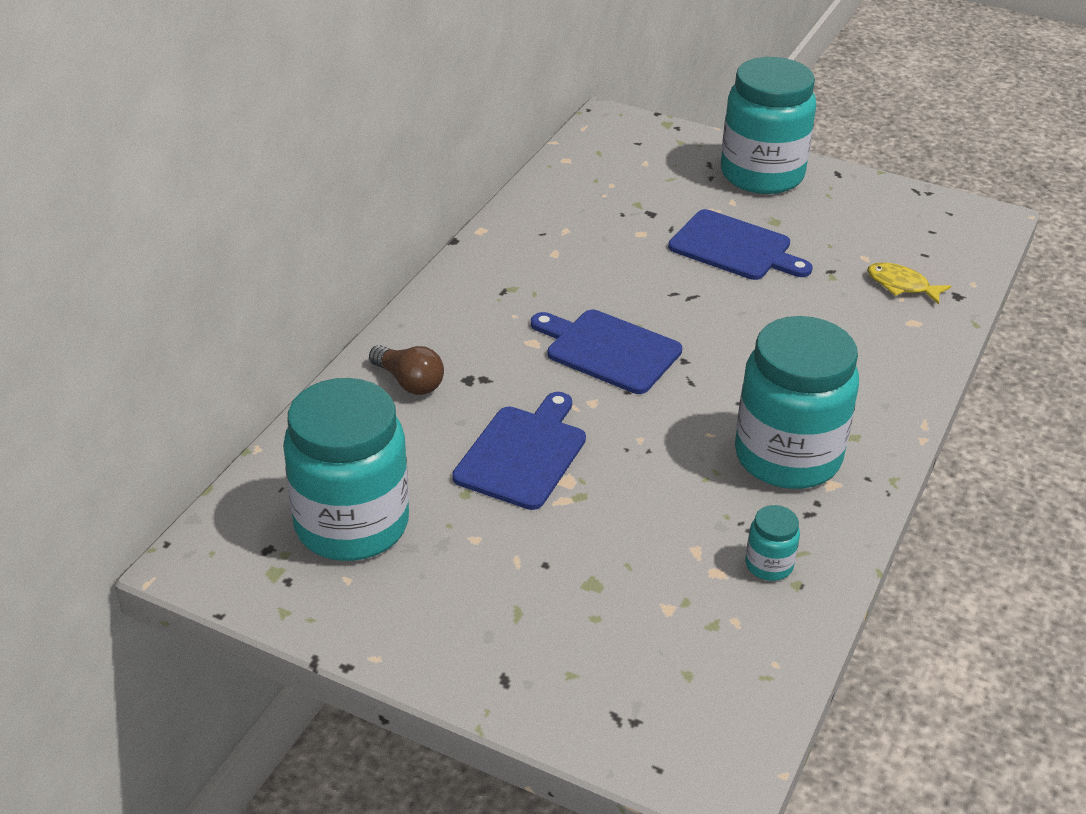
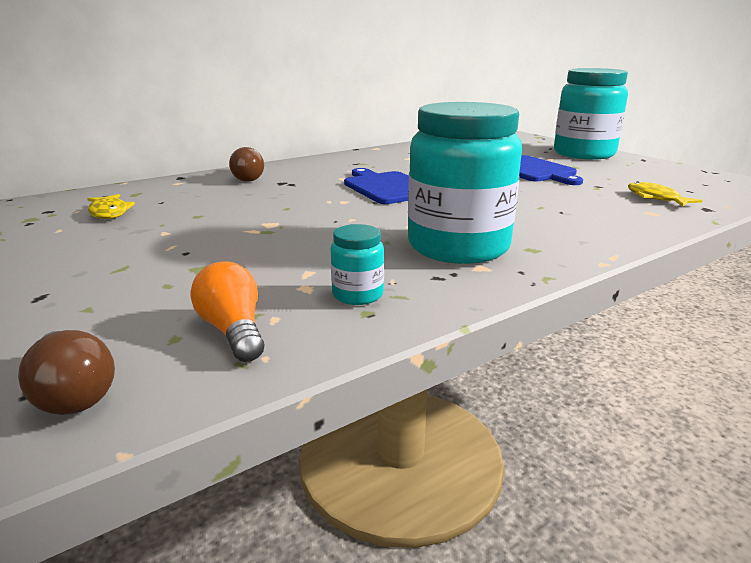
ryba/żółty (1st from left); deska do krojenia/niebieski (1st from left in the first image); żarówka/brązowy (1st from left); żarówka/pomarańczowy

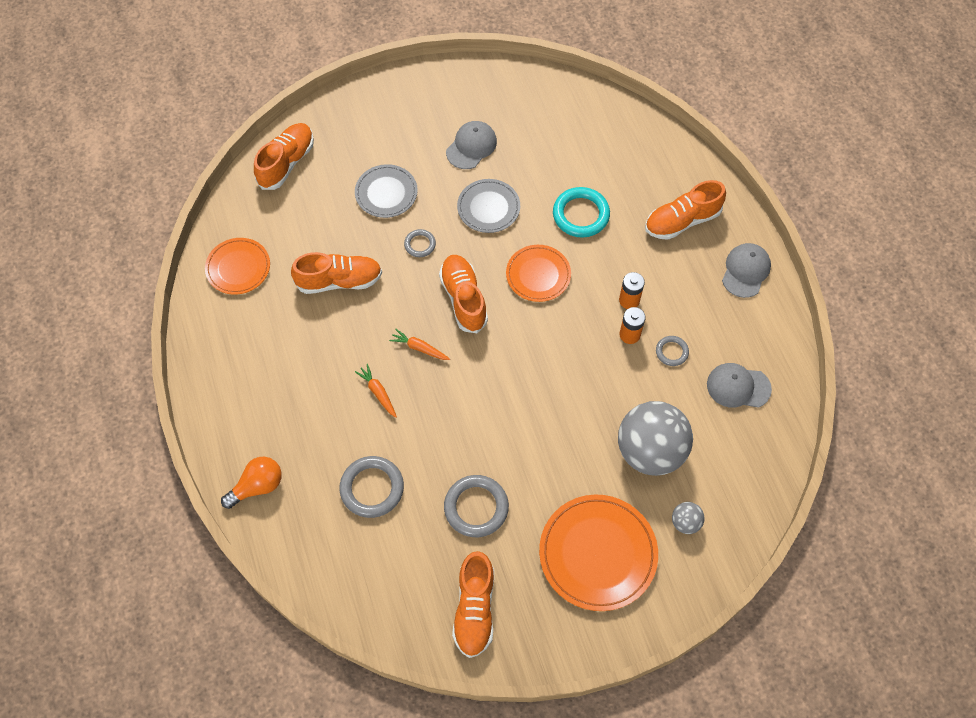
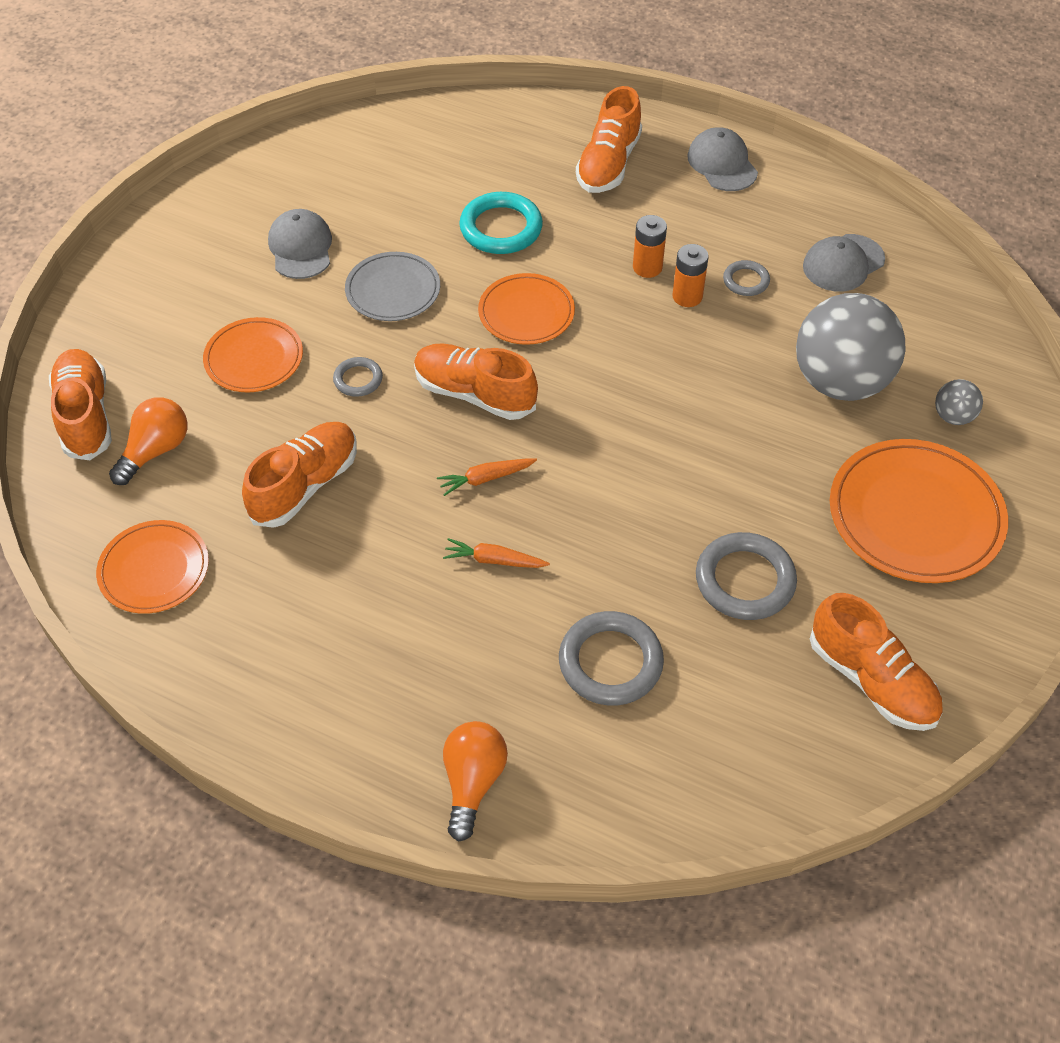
talerz/pomarańczowy (2nd from left); żarówka/pomarańczowy (1st from left)

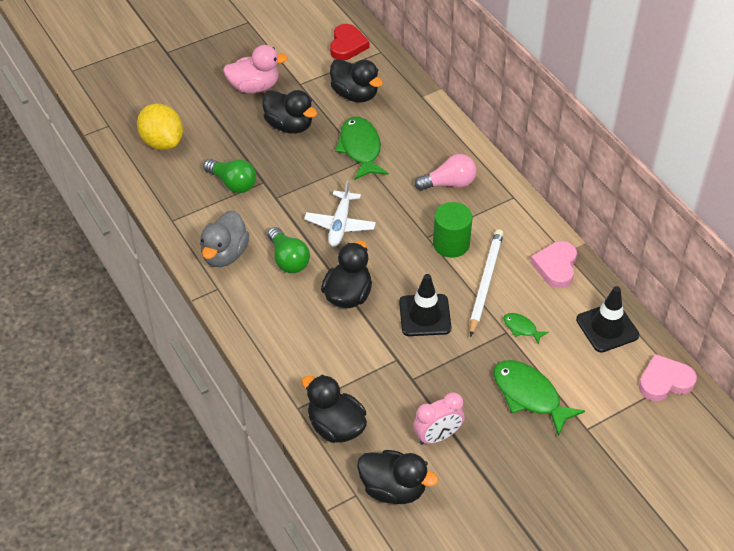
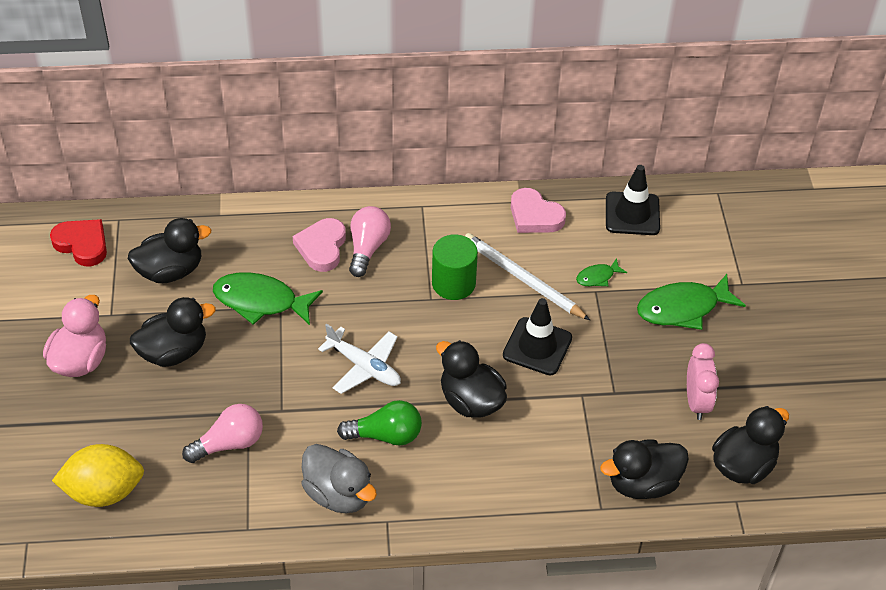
żarówka/różowy (1st from left); serce/różowy (1st from left)

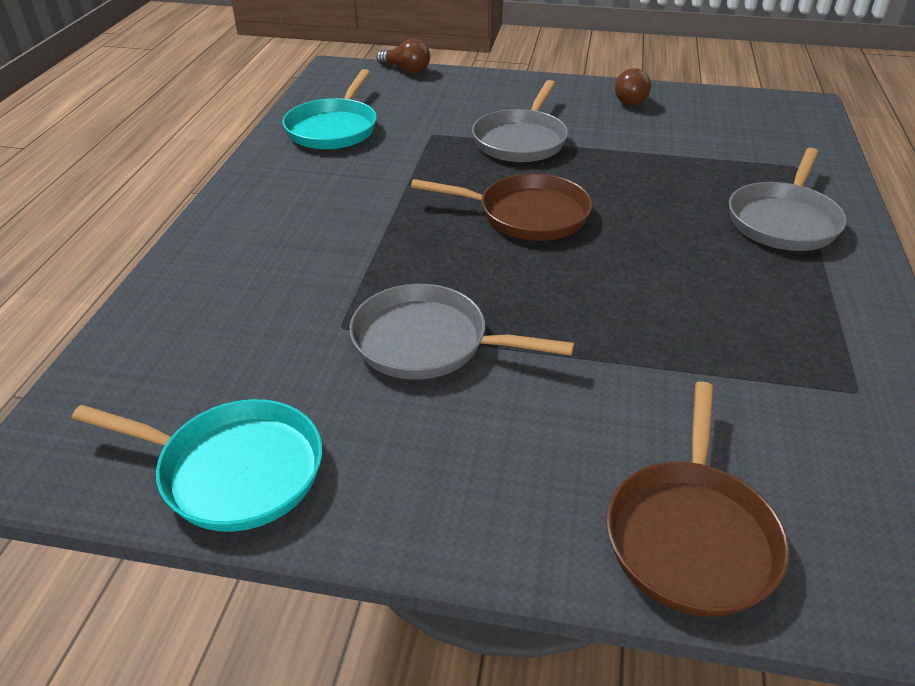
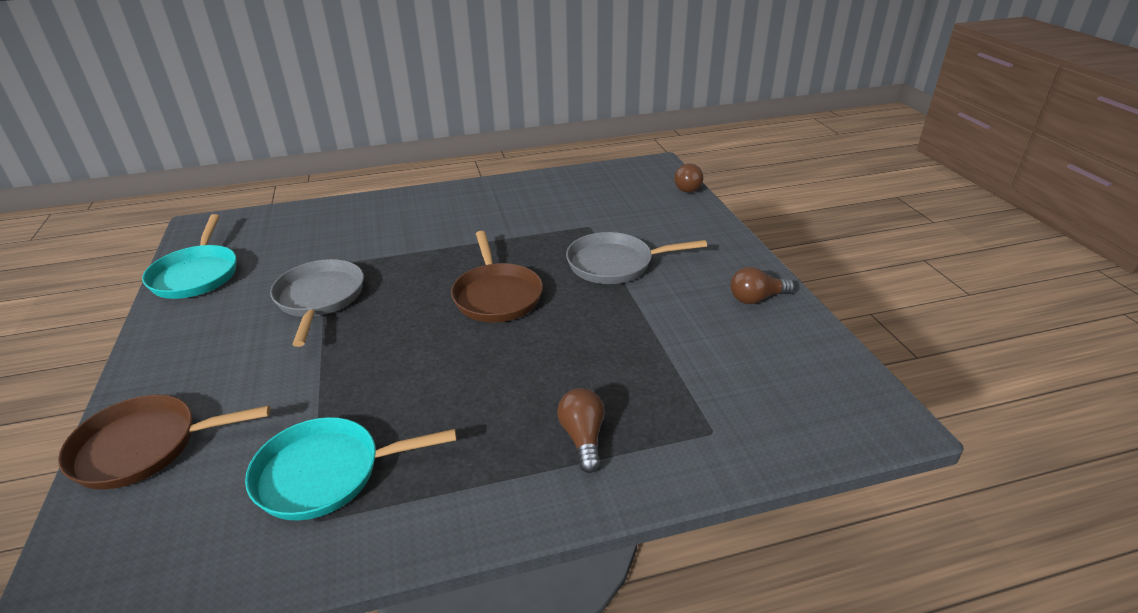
patelnia/turkusowy (2nd from left); żarówka/brązowy (1st from left)

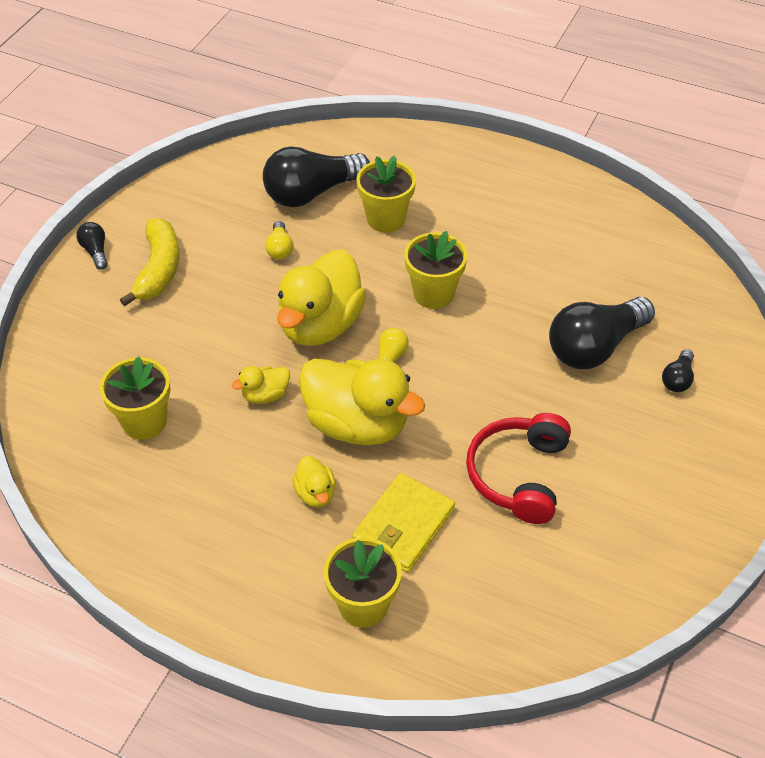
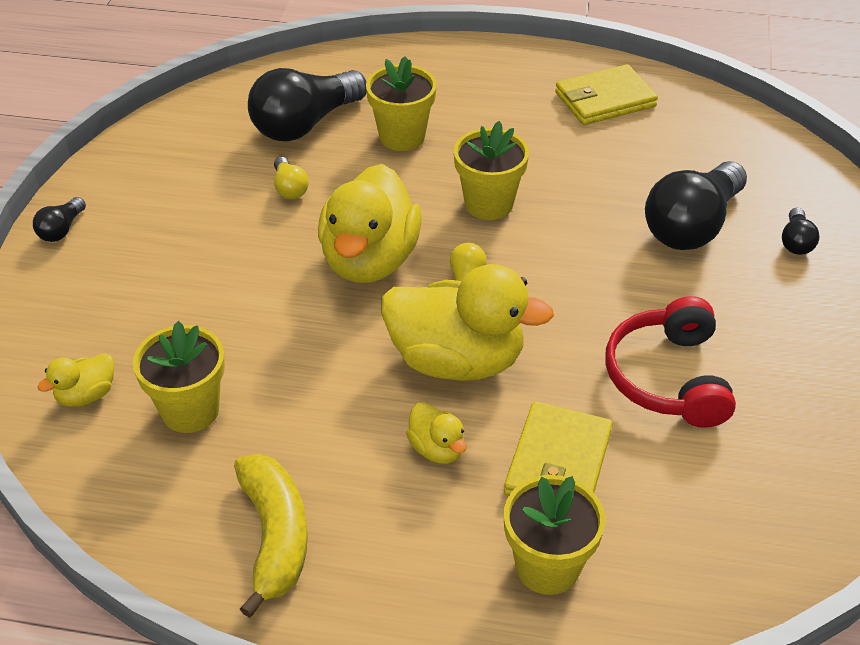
żarówka/czarny (1st from left); banan/żółty; kaczka/żółty (1st from left); portfel/żółty (2nd from left)

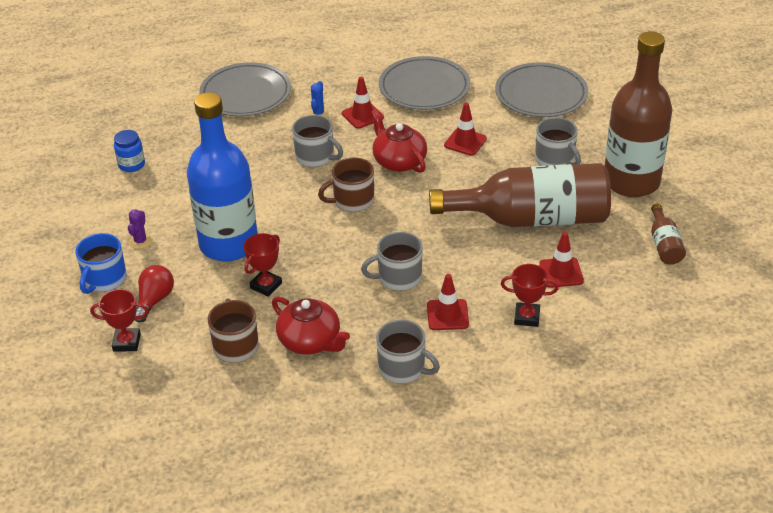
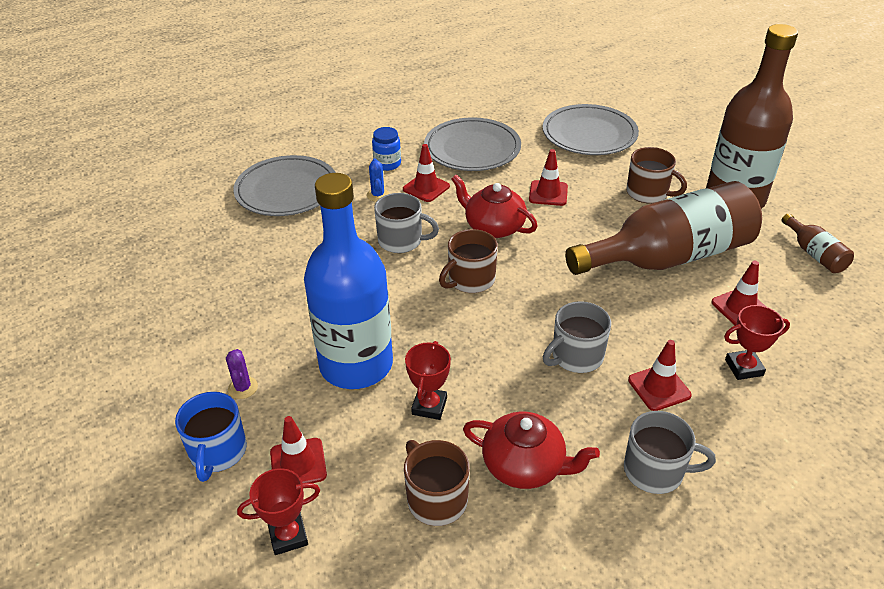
słoik/niebieski; pachołek/czerwony (1st from left); kubek/brązowy (3rd from left)

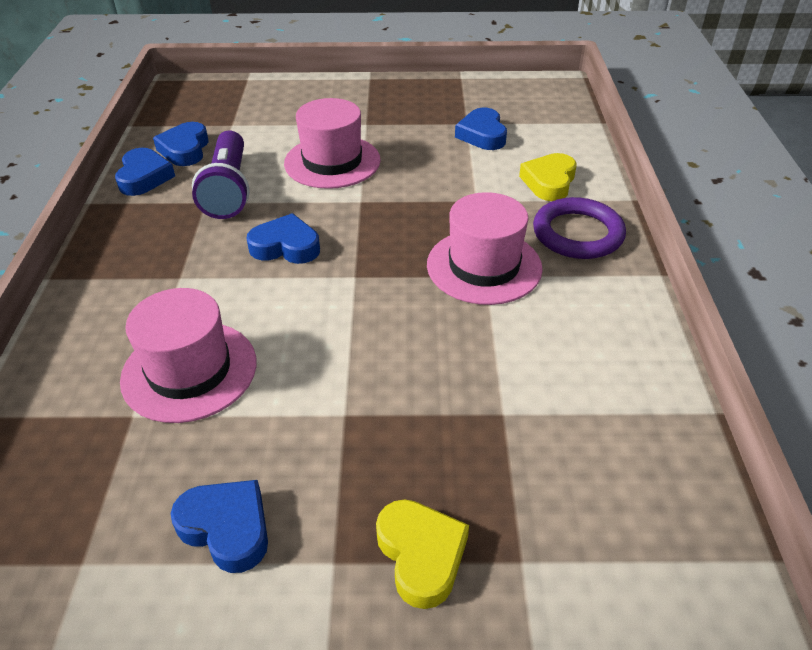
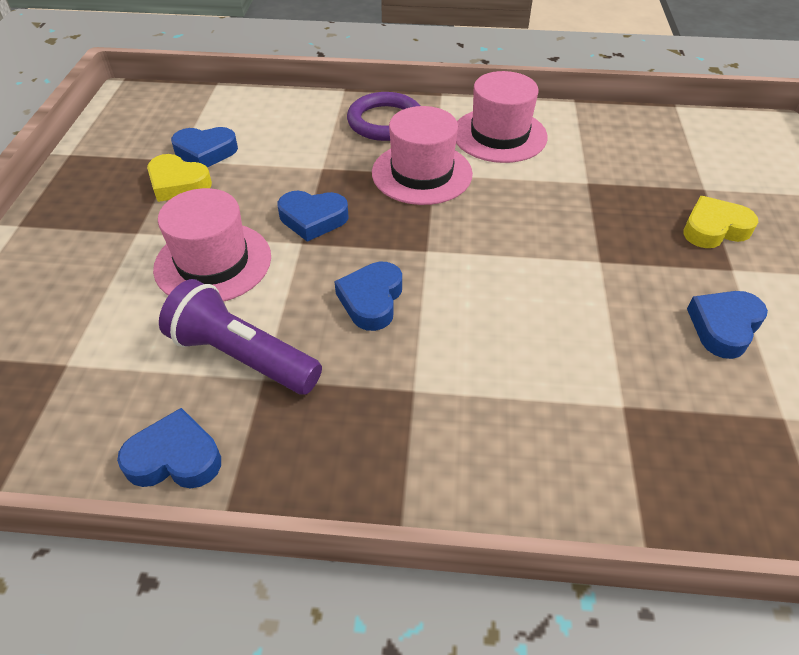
kapelusz/różowy (3rd from left); serce/niebieski (3rd from left); latarka/fioletowy; serce/żółty (1st from left)

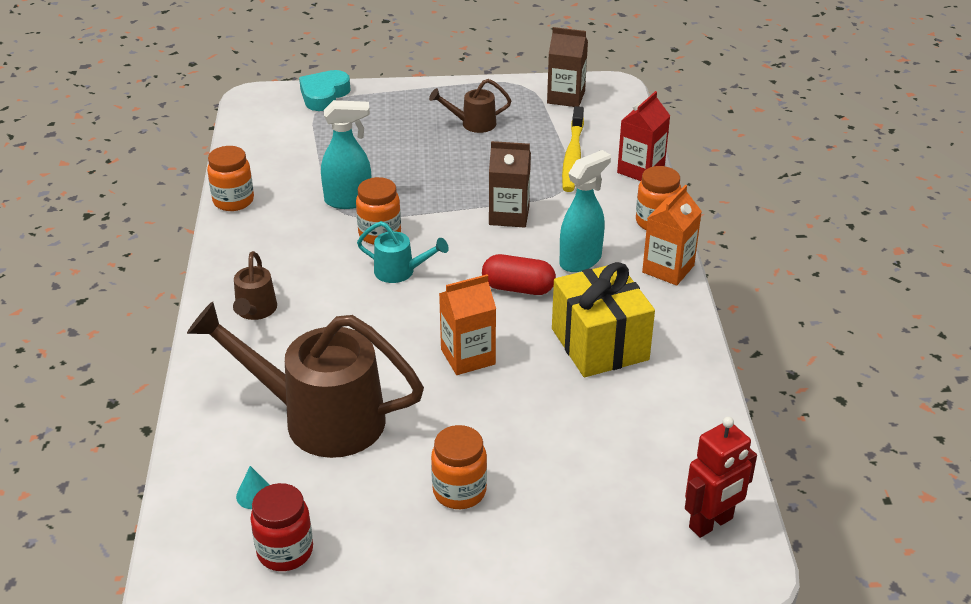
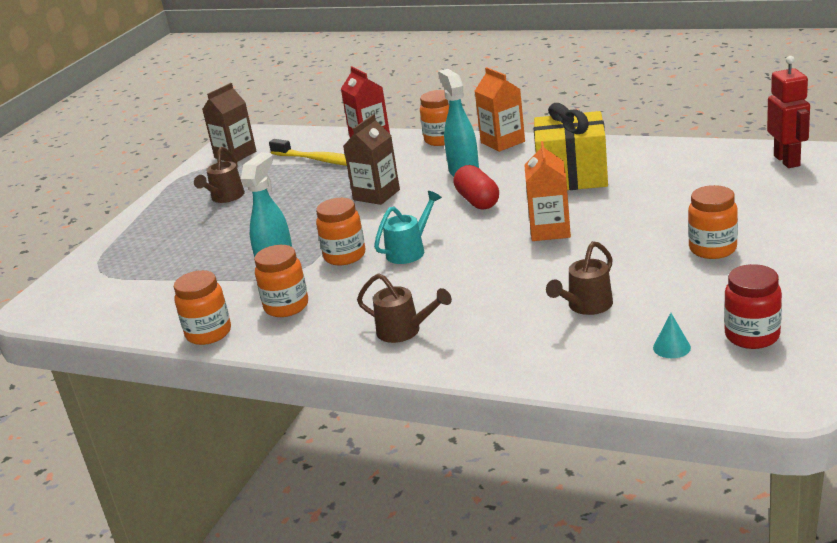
konewka/brązowy (3rd from left); serce/turkusowy; kapsułka/czerwony; słoik/pomarańczowy (2nd from left)

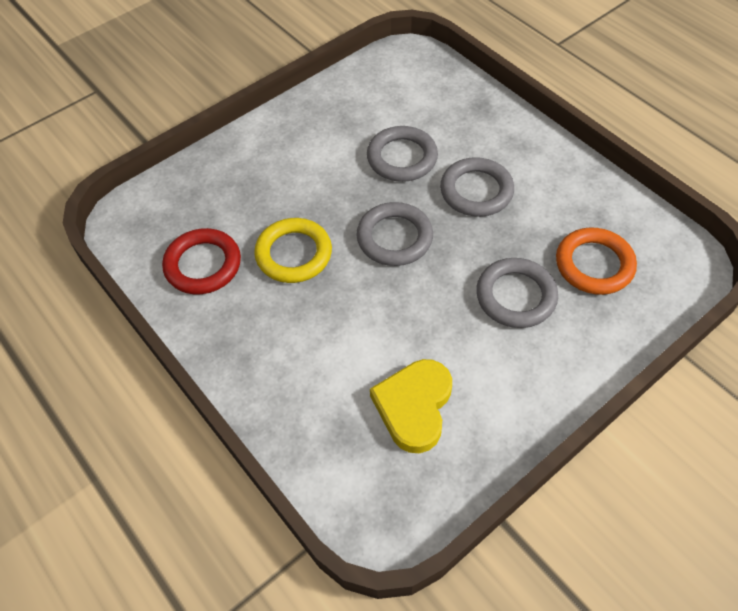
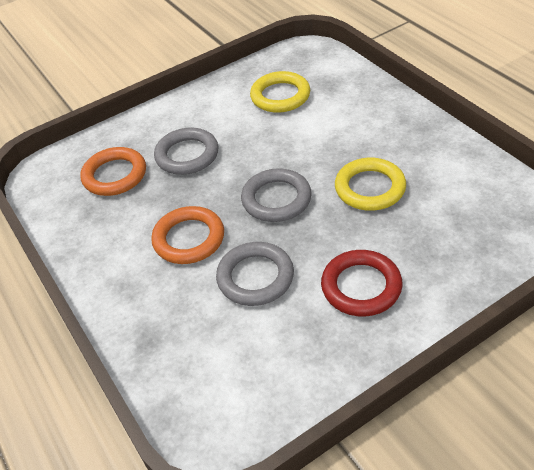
pierścień/czerwony; pierścień/żółty (1st from left); pierścień/pomarańczowy (2nd from left)

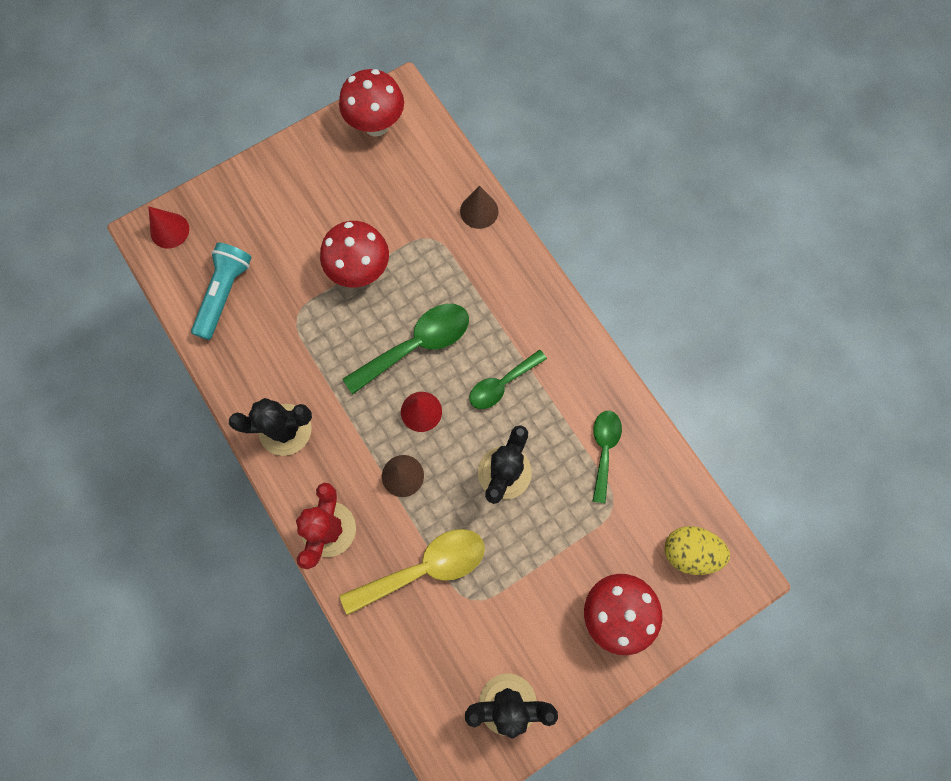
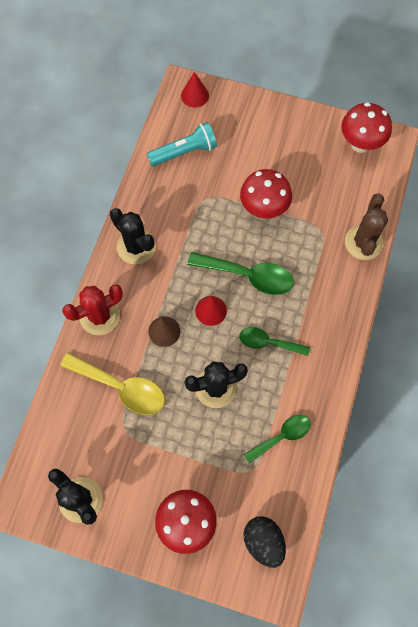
kaktus/brązowy; jajko/czarny

